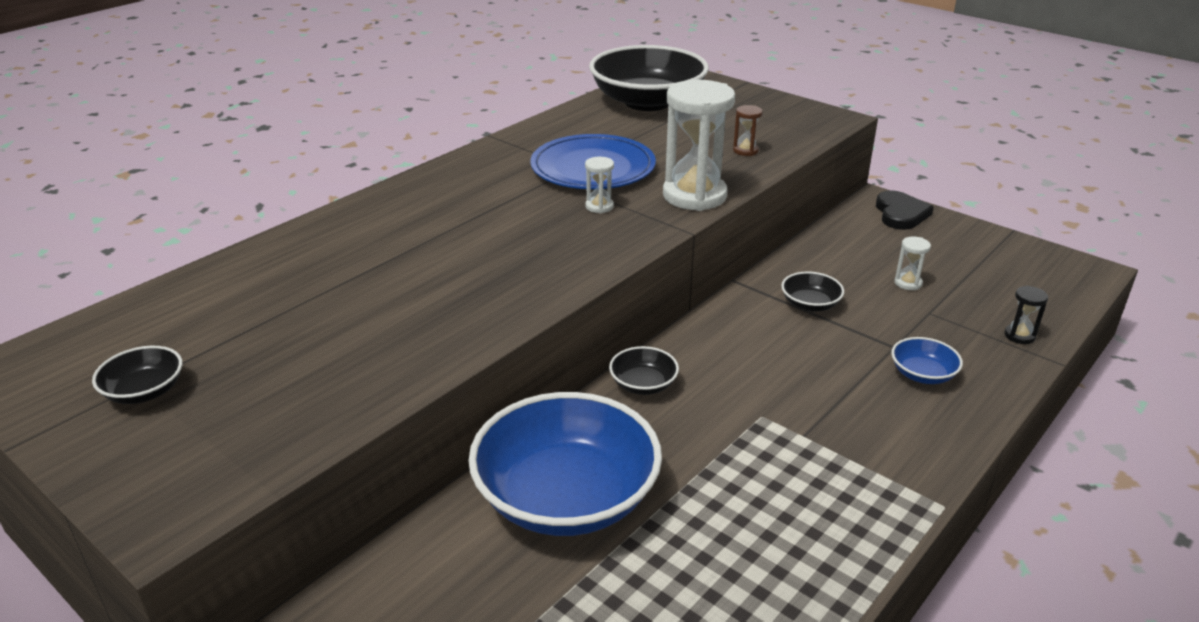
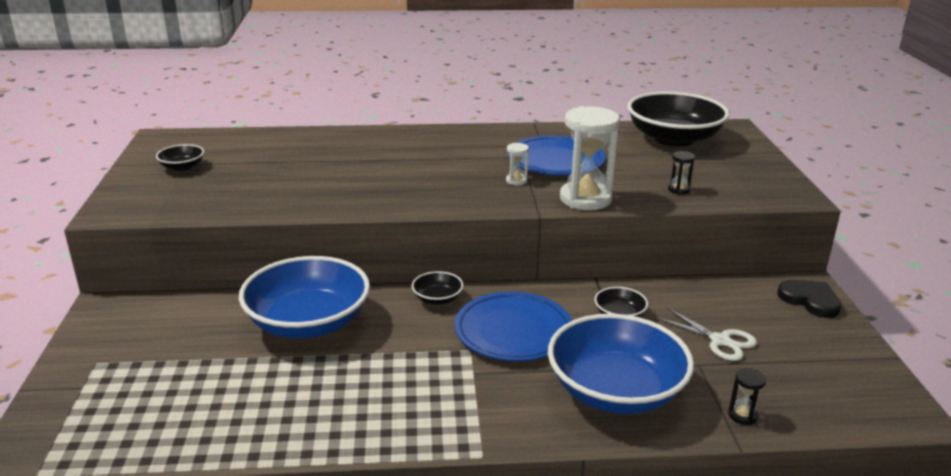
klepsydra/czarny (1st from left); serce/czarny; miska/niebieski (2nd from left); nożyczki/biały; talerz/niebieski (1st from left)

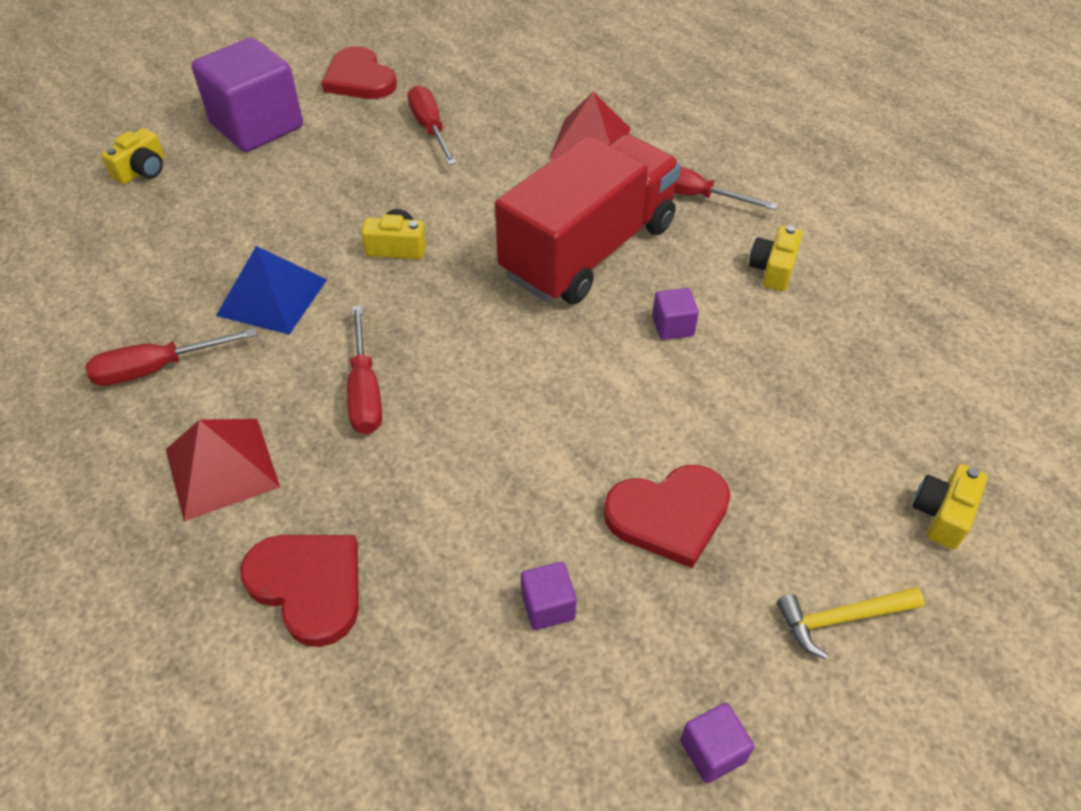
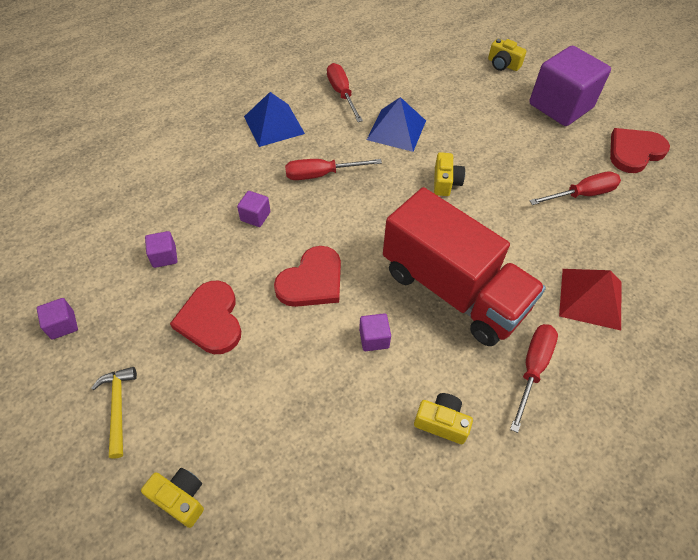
piramida/niebieski (1st from left); serce/czerwony (2nd from left); sześcian/fioletowy (3rd from left)

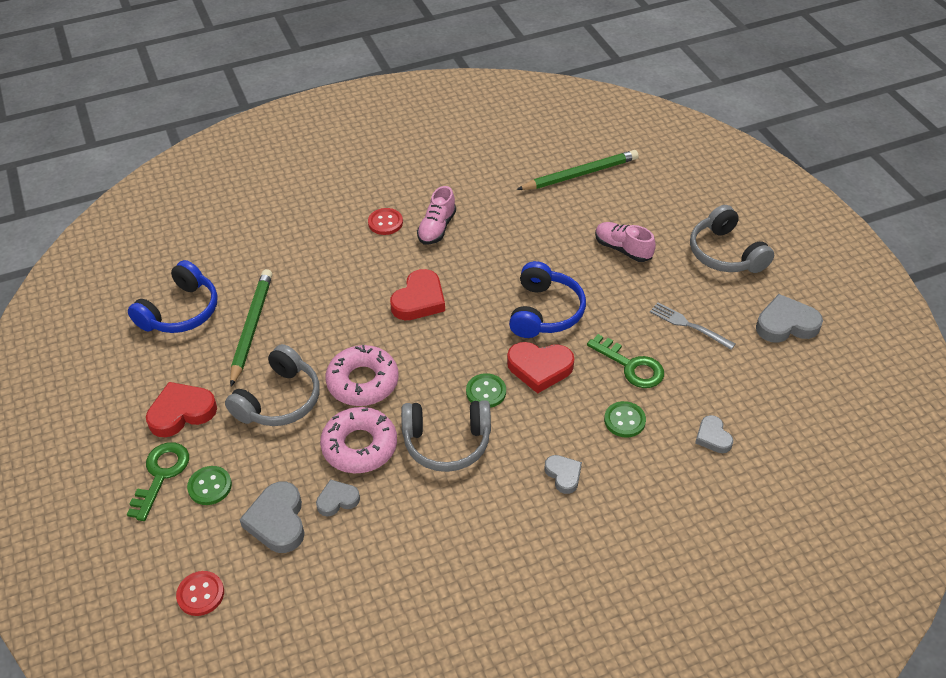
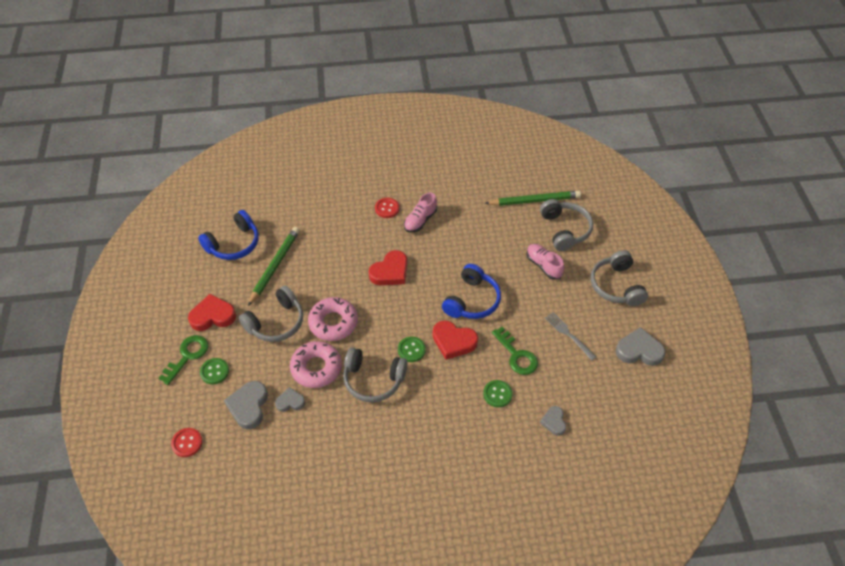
serce/szary (3rd from left in the first image); słuchawki/szary (3rd from left)

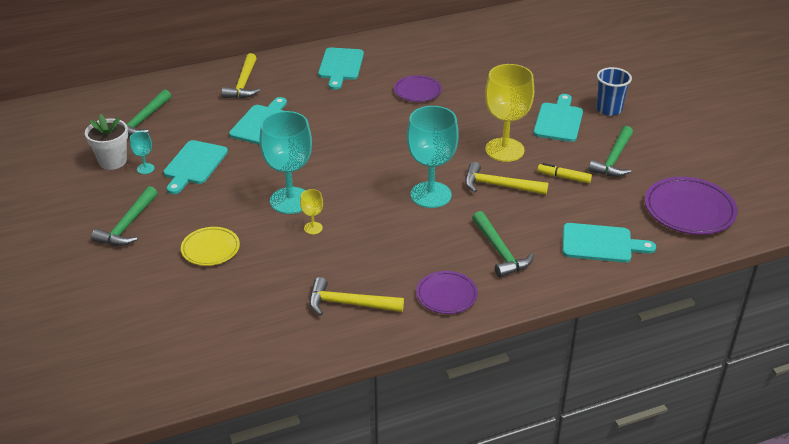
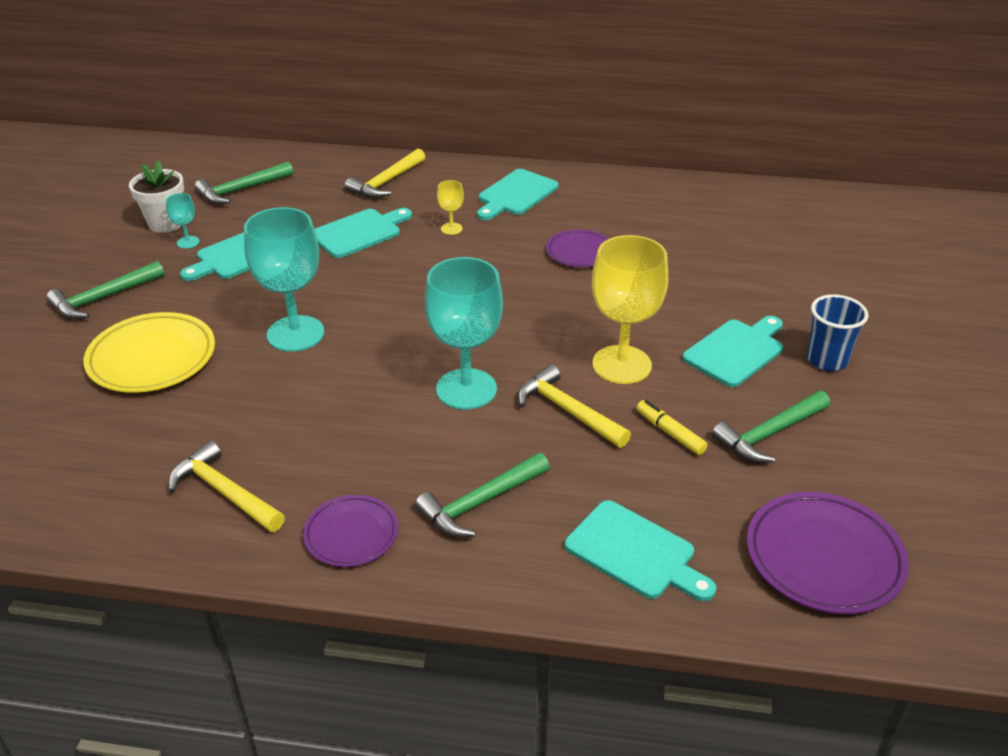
talerz/żółty; kielich/żółty (1st from left); młotek/zielony (3rd from left)

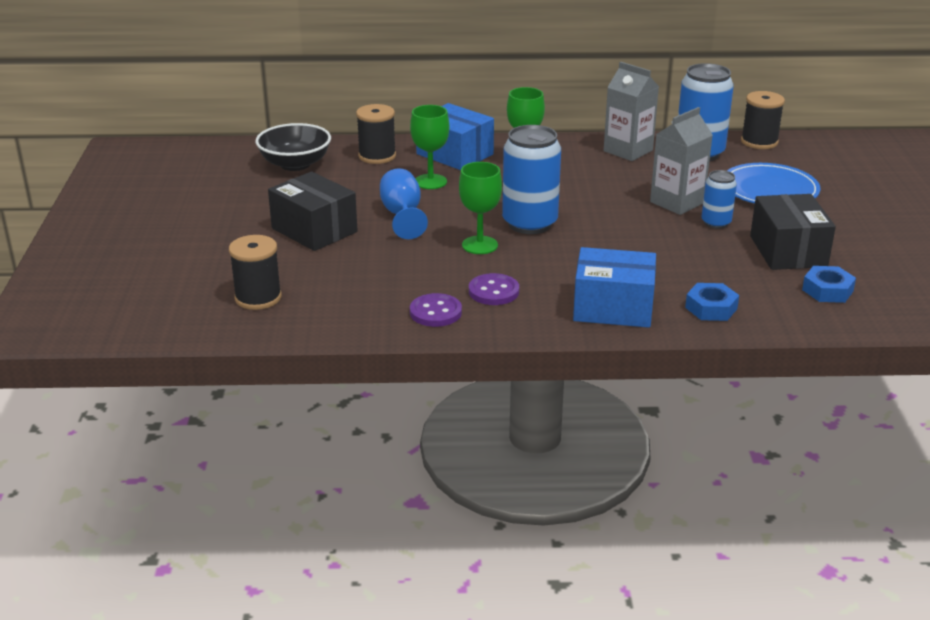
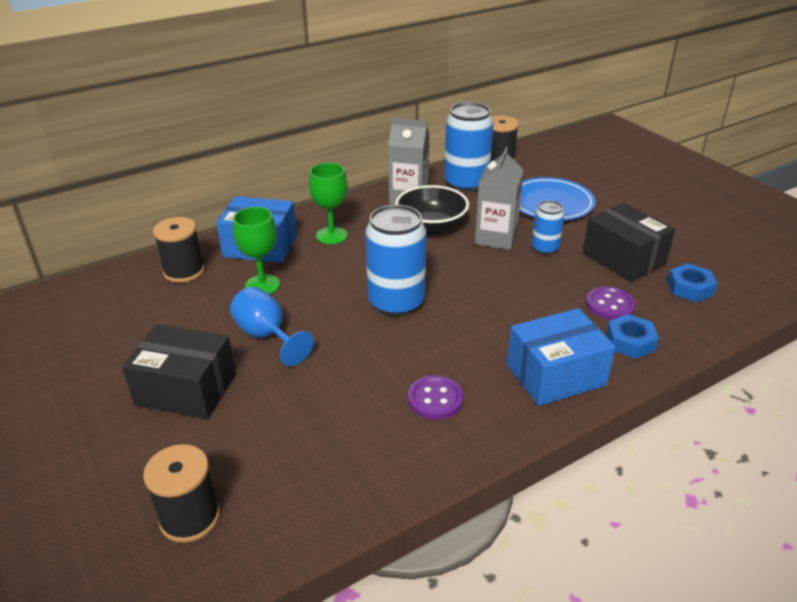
miska/czarny; guzik/fioletowy (2nd from left); kielich/zielony (2nd from left in the first image)

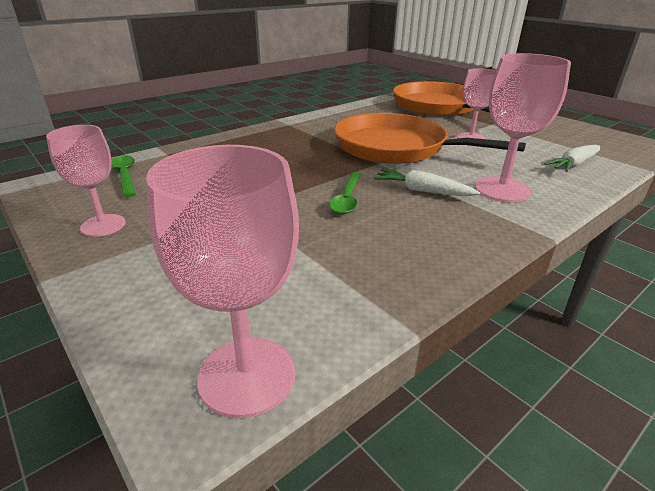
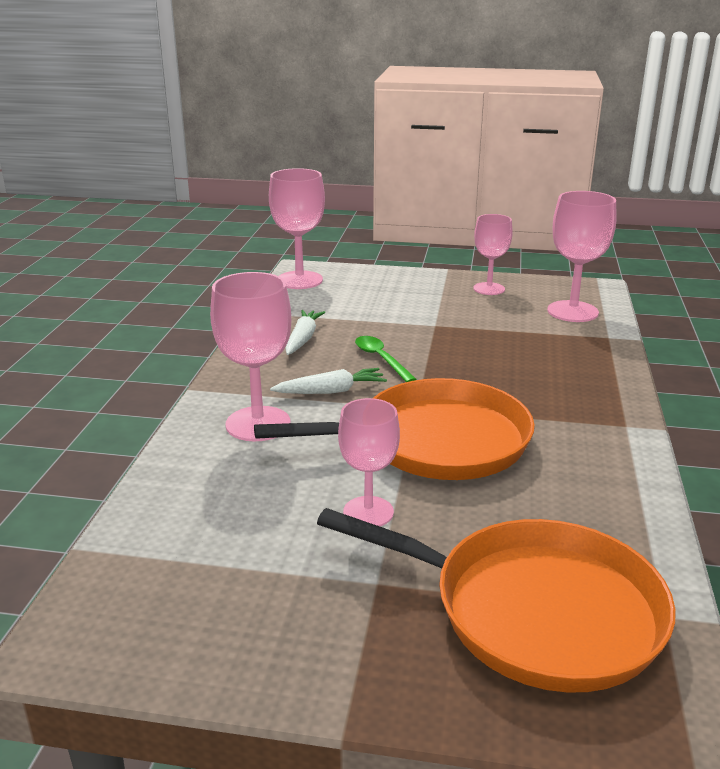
kielich/różowy (5th from left); marchewka/biały (1st from left)

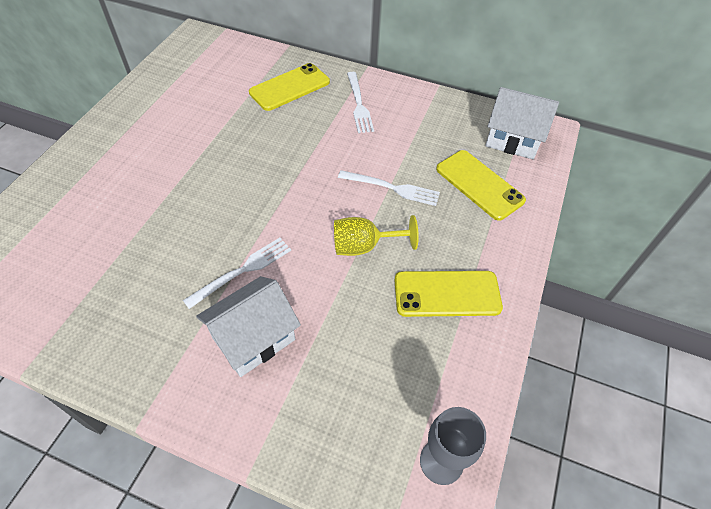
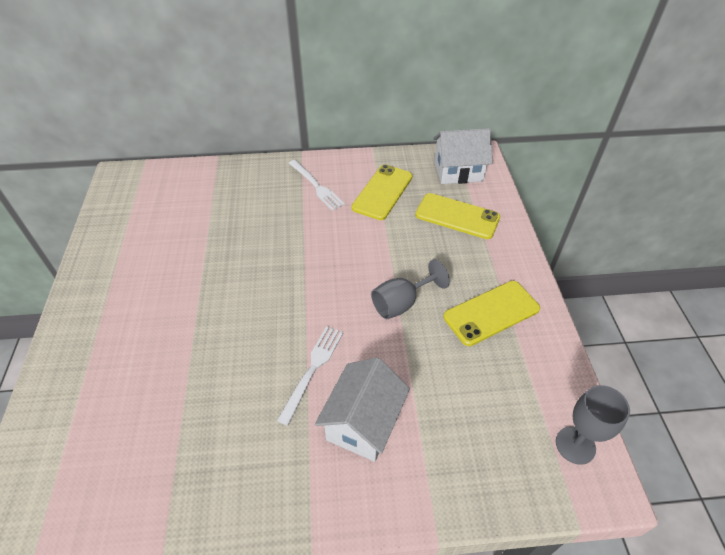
telefon/żółty (1st from left); kielich/szary (1st from left); widelec/biały (3rd from left in the first image)

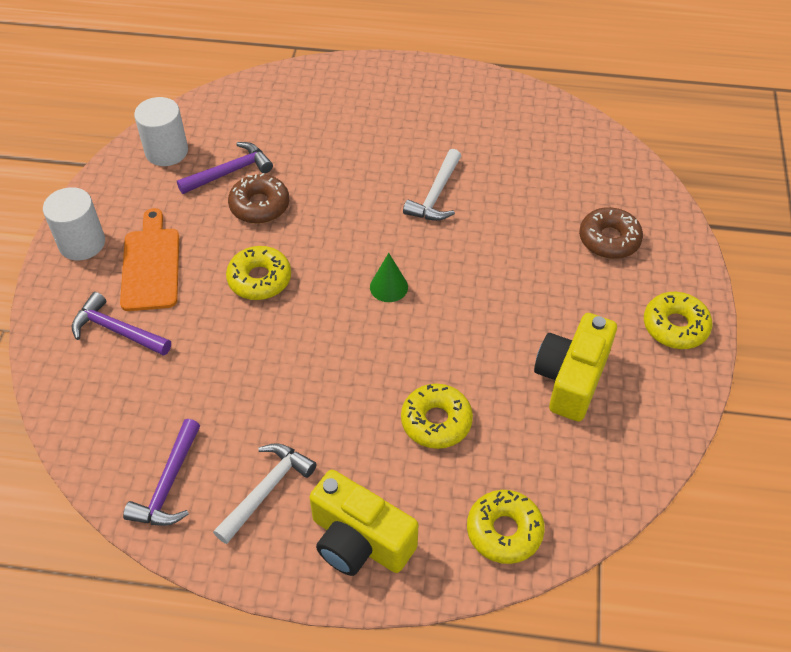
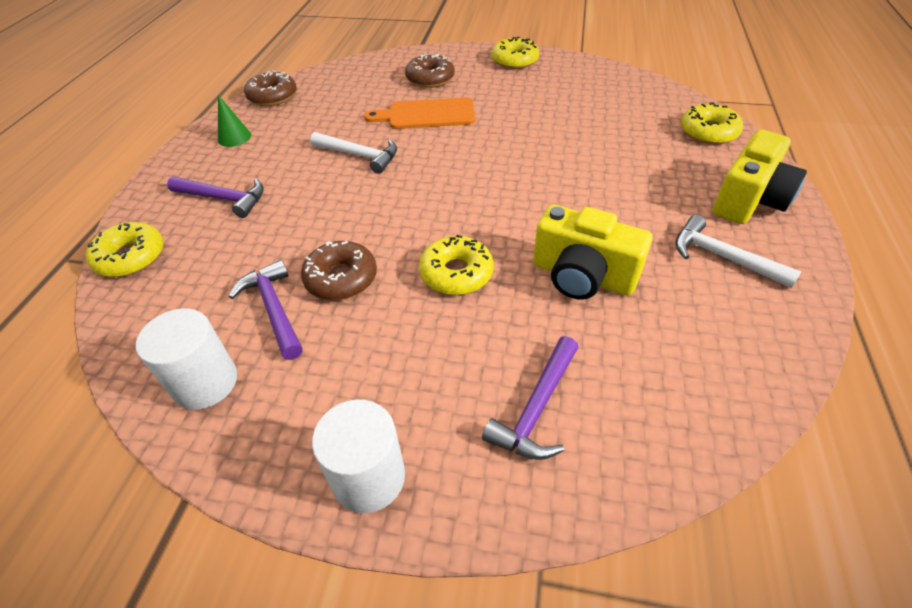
deska do krojenia/pomarańczowy; młotek/fioletowy (1st from left); stożek/zielony; donut/żółty (1st from left); aparat fotograficzny/żółty (1st from left); donut/brązowy (1st from left)

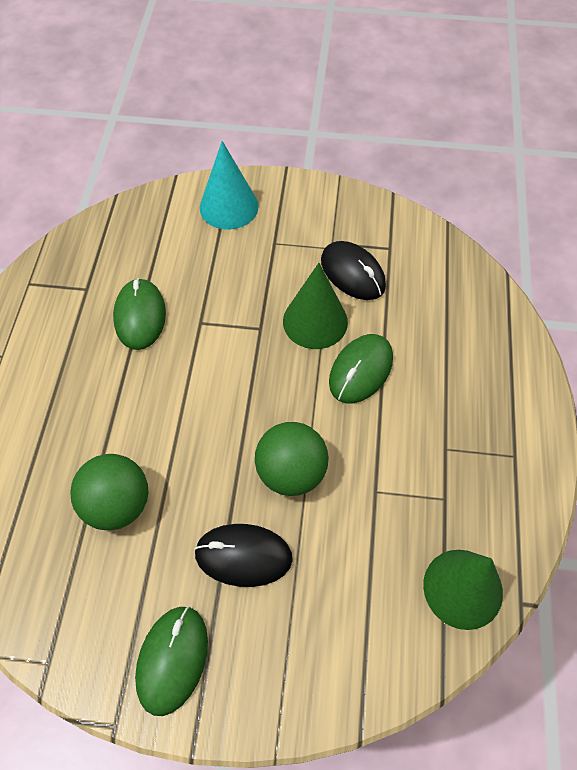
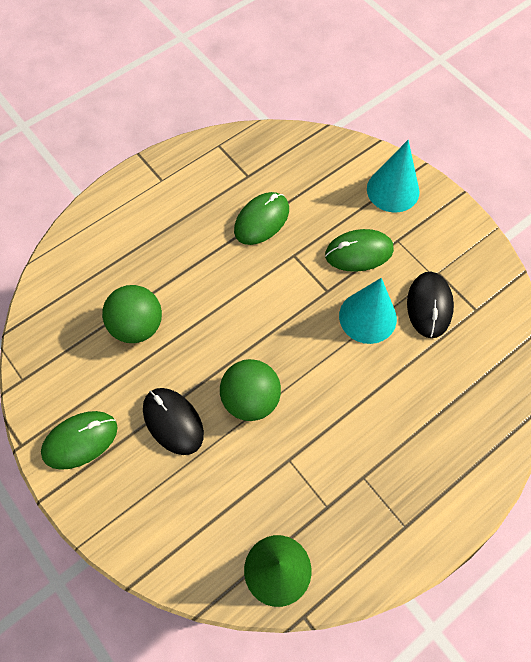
stożek/turkusowy (1st from left); myszka/zielony (3rd from left)

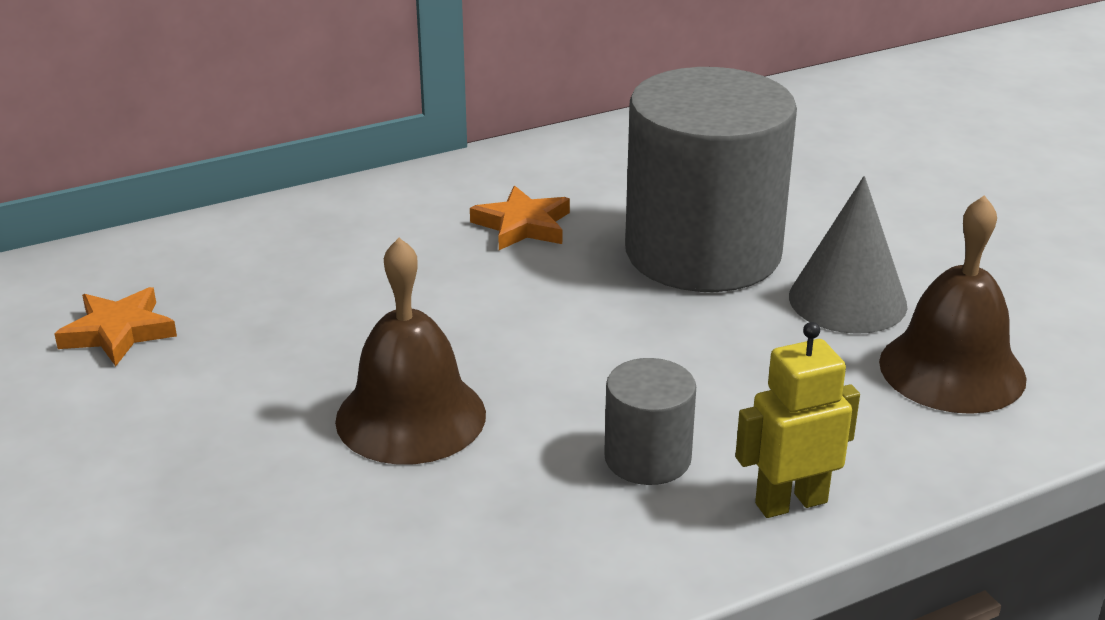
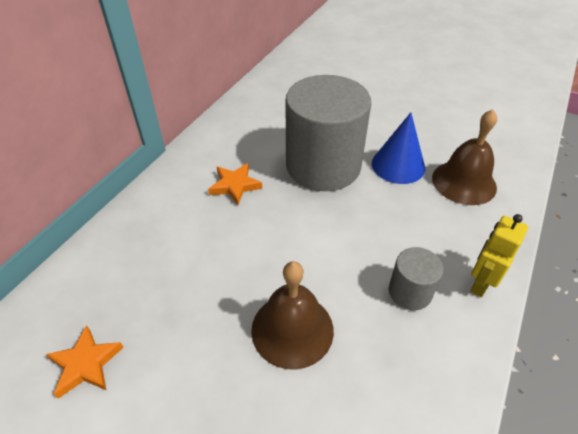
stożek/niebieski

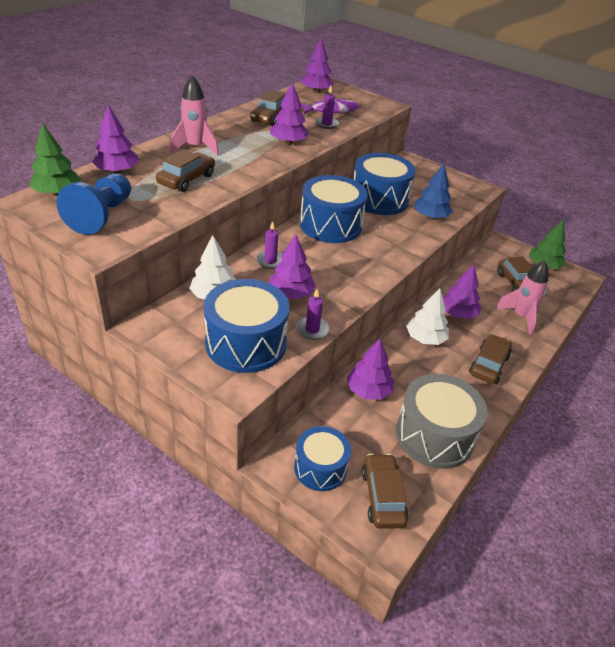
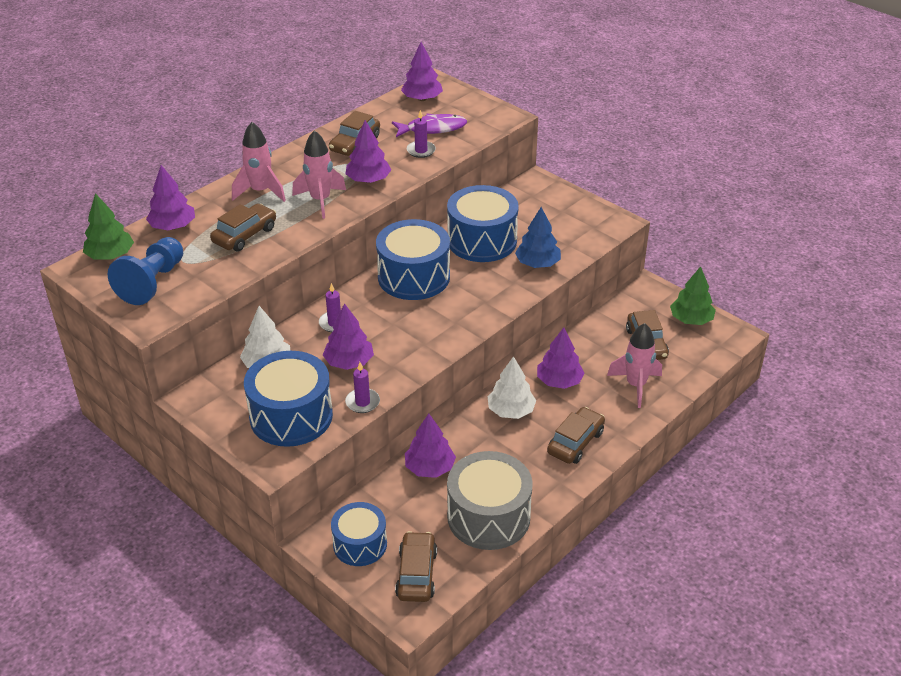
rakieta/różowy (2nd from left)

